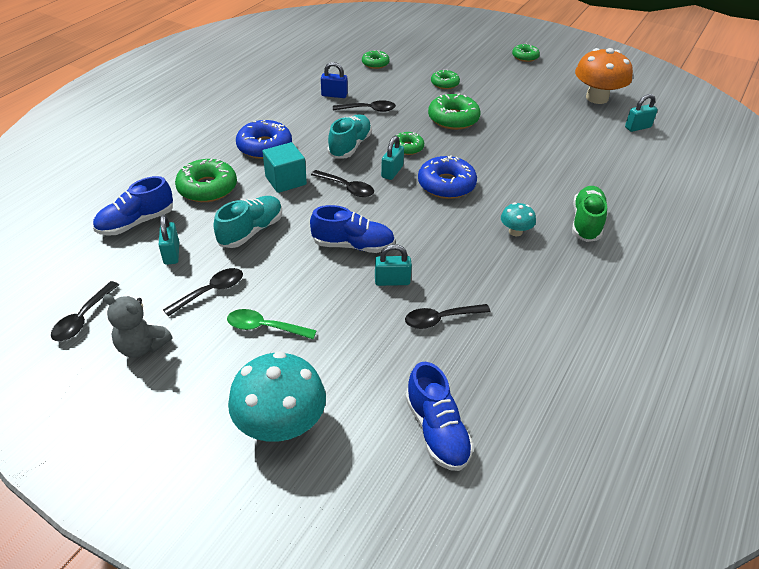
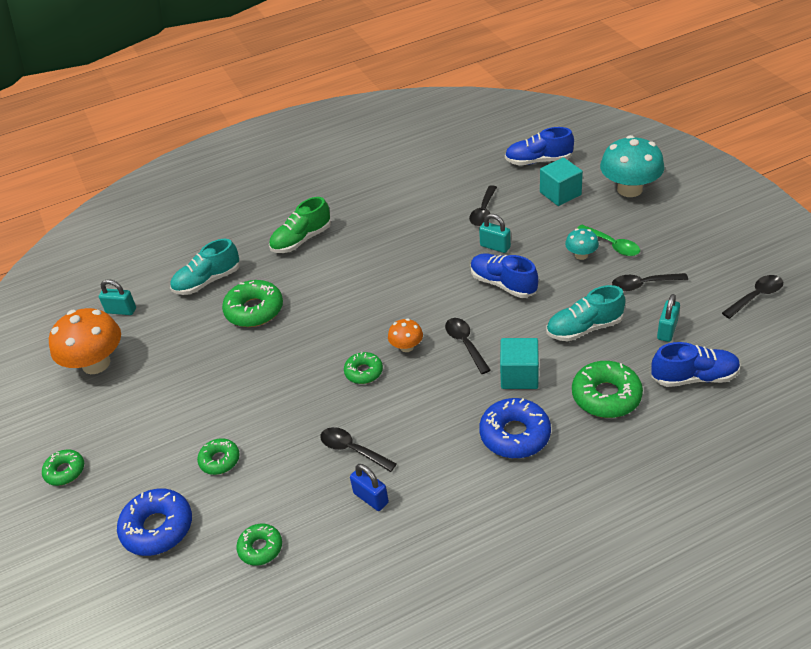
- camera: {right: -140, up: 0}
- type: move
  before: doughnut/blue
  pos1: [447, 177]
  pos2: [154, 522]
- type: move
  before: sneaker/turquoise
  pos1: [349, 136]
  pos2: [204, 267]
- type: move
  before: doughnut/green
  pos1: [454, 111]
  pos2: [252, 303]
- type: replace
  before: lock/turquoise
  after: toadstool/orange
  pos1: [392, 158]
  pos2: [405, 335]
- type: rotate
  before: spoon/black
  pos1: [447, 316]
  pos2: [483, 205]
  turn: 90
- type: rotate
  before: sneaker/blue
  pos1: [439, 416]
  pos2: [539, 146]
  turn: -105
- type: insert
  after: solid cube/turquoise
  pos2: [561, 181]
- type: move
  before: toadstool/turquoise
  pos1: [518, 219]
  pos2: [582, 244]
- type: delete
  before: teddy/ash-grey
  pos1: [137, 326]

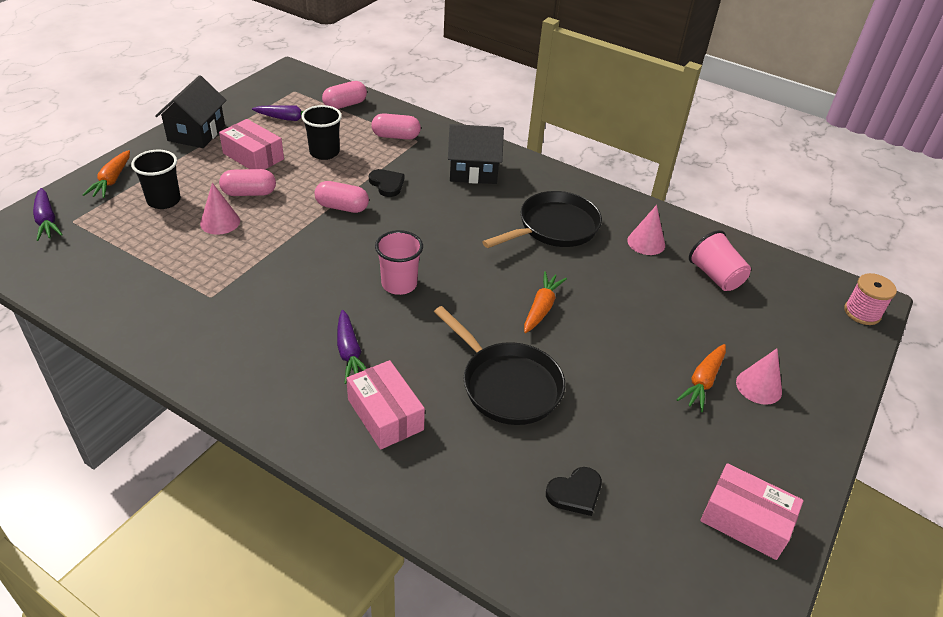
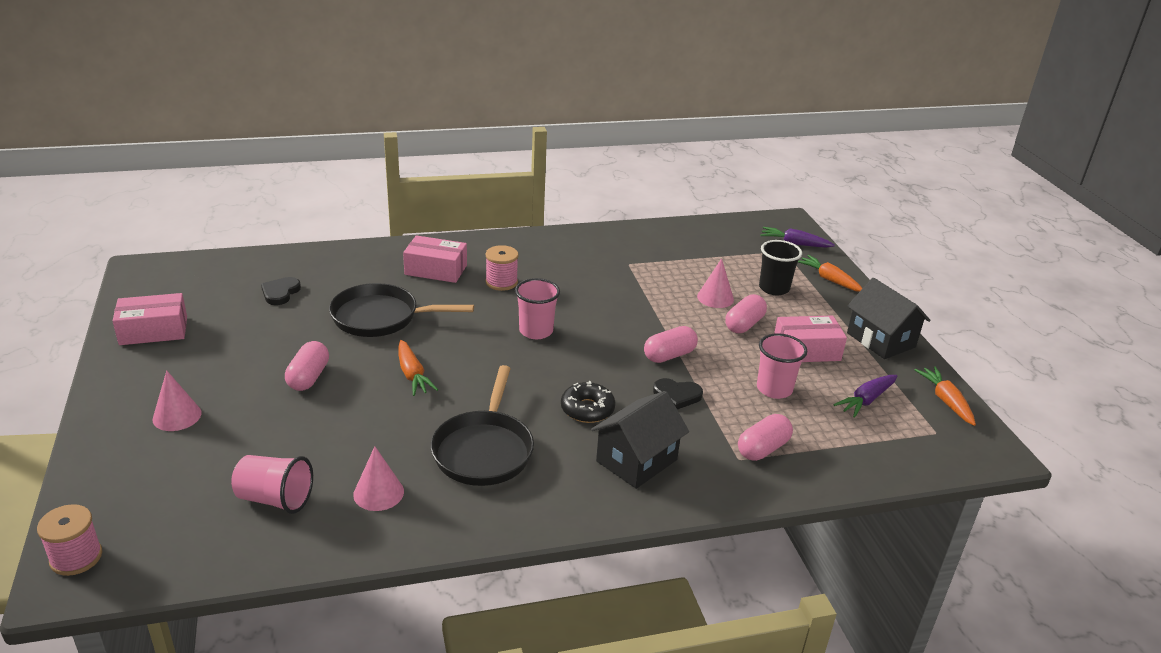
- camera: {right: 135, up: -10}
- type: move
  before: capsule/rosy
  pos1: [344, 95]
  pos2: [307, 366]
- type: replace
  before: toy carrot/violet
  after: spool/rosy
  pos1: [352, 347]
  pos2: [502, 268]
- type: insert
  after: doughnut/black
  pos2: [588, 402]
- type: recolor
  before: beaker/black
  after: beaker/rosy
  pos1: [321, 132]
  pos2: [782, 366]
- type: move
  before: toy carrot/orange
  pos1: [701, 378]
  pos2: [945, 396]

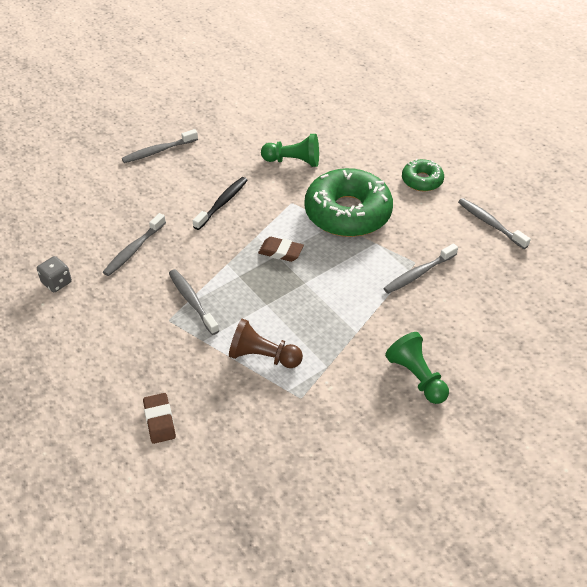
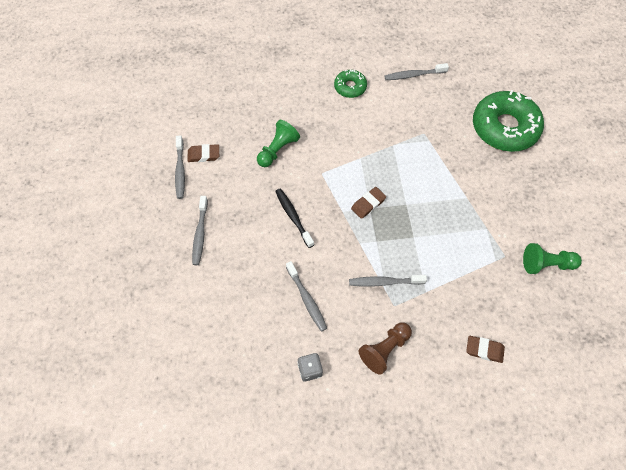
- camera: {right: -60, up: 15}
- type: move
  before: tooth brush/ash-grey
  pos1: [420, 268]
  pos2: [180, 167]
- type: insert
  after: pencil eraser/brown
  pos2: [203, 153]
- type: move
  before: chess pawn/brown
  pos1: [266, 343]
  pos2: [385, 348]
- type: move
  before: doughnut/green
  pos1: [349, 202]
  pos2: [508, 121]
- type: move
  before: chess pawn/green
  pos1: [417, 368]
  pos2: [552, 258]

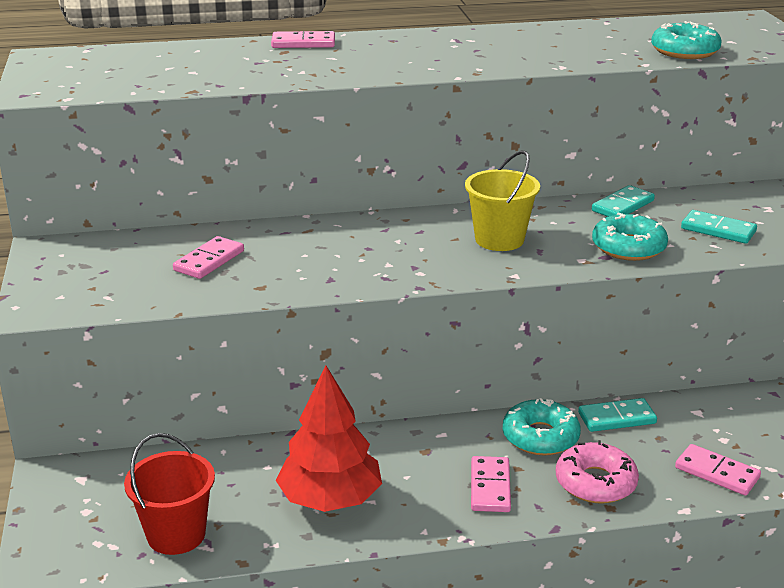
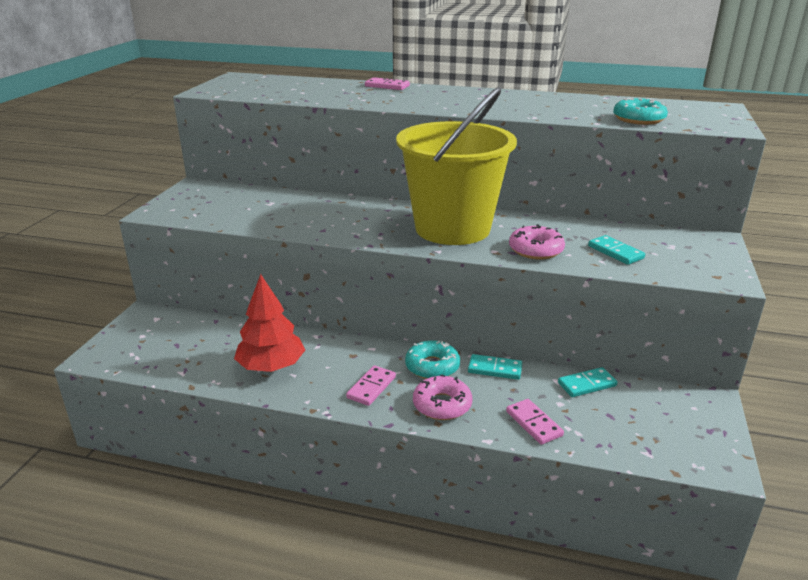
- camera: {right: 25, up: 0}
- type: resize
  before: sand bucket/yellow
  pos1: [502, 201]
  pos2: [456, 166]
  scale: 2.18
- type: recolor
  before: doughnut/turquoise
  after: doughnut/rosy
  pos1: [630, 236]
  pos2: [537, 242]
- type: move
  before: domino tile/turquoise
  pos1: [623, 201]
  pos2: [588, 382]
- type: delete
  before: sand bucket/crimson
  pos1: [169, 494]
- type: delete
  before: domino tile/rosy
  pos1: [208, 257]

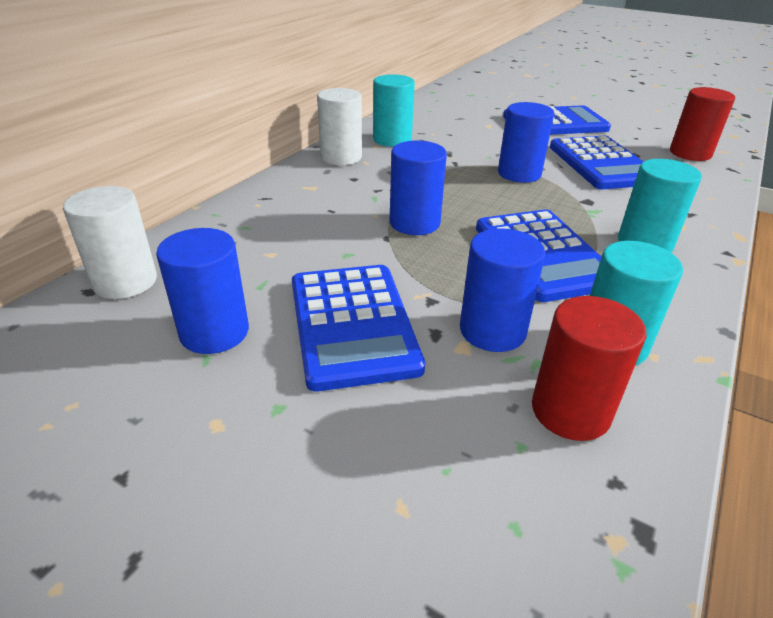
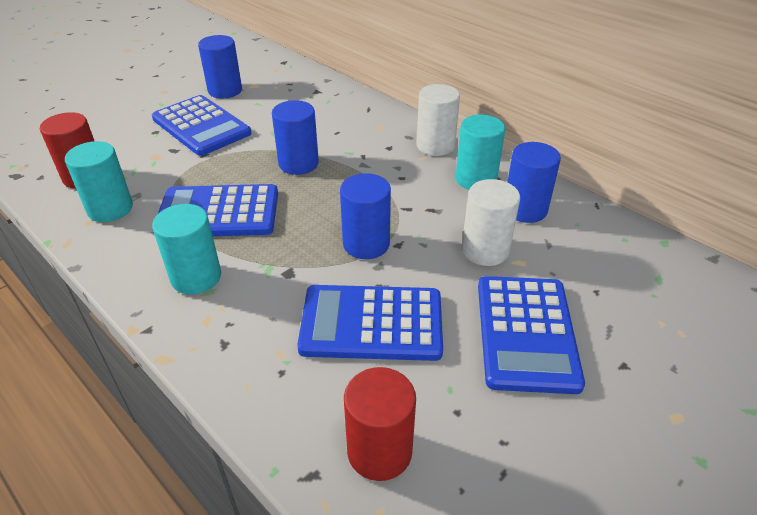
- camera: {right: 105, up: 5}
- type: rotate
  before: adding machine/blue
  pos1: [358, 328]
  pos2: [201, 125]
  turn: -135
- type: move
  before: cylinder shape/snow-white
  pos1: [110, 242]
  pos2: [491, 222]
- type: move
  before: cylinder shape/blue
  pos1: [502, 290]
  pos2: [534, 182]

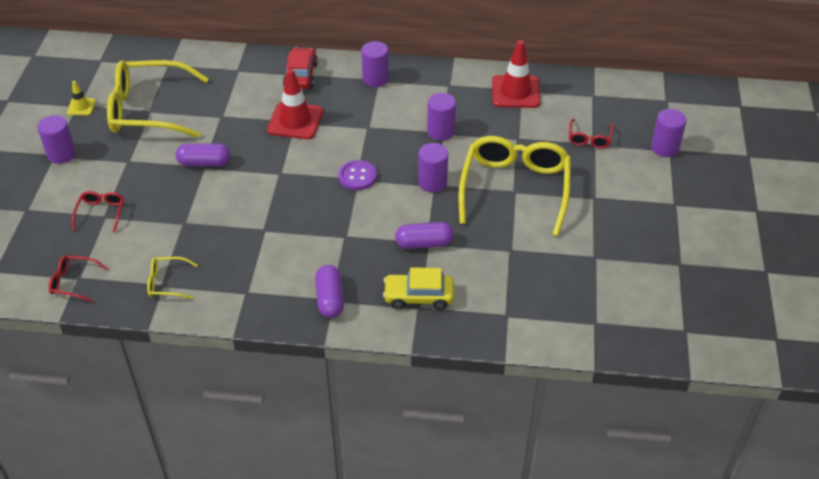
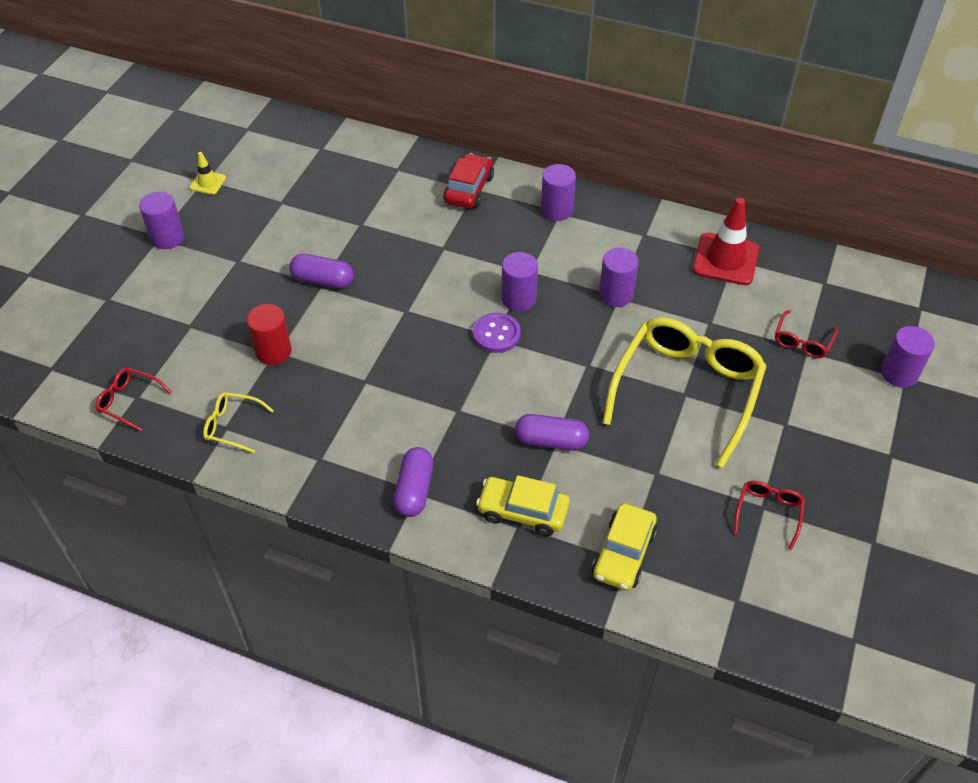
- camera: {right: 15, up: 5}
- type: insert
  after: cylinder shape/crimson
  pos2: [269, 334]
- type: move
  before: cylinder shape/violet
  pos1: [433, 167]
  pos2: [519, 282]
- type: insert
  after: automobile/yellow
  pos2: [624, 546]
- type: move
  before: eyeglasses/crimson
  pos1: [98, 212]
  pos2: [769, 515]
- type: delete
  before: eyeglasses/yellow
  pos1: [158, 99]
- type: delete
  before: road cone/crimson
  pos1: [295, 104]

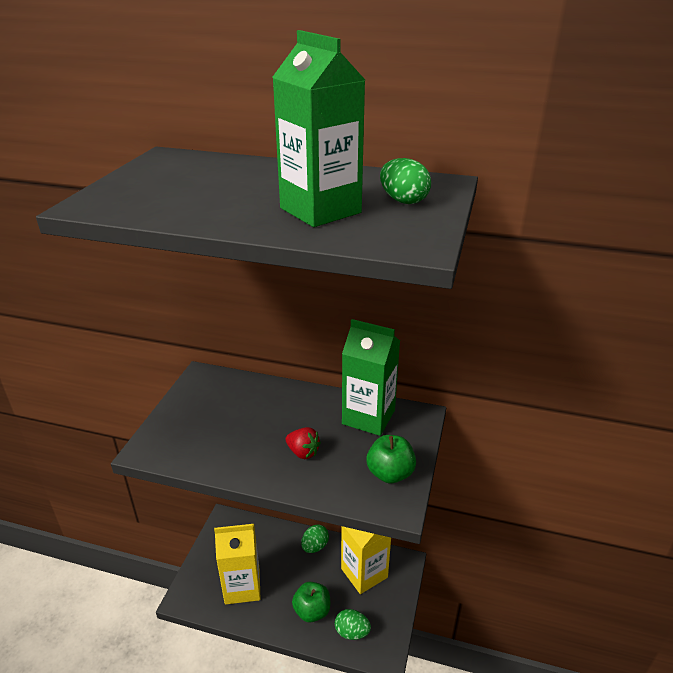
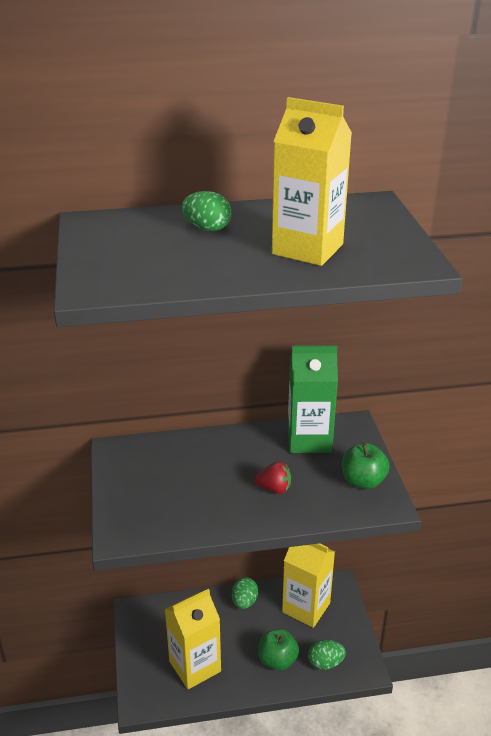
- camera: {right: -25, up: 0}
- type: move
  before: toy egg/green
  pos1: [405, 181]
  pos2: [207, 211]
- type: recolor
  before: carton/green
  after: carton/yellow
  pos1: [319, 128]
  pos2: [312, 181]

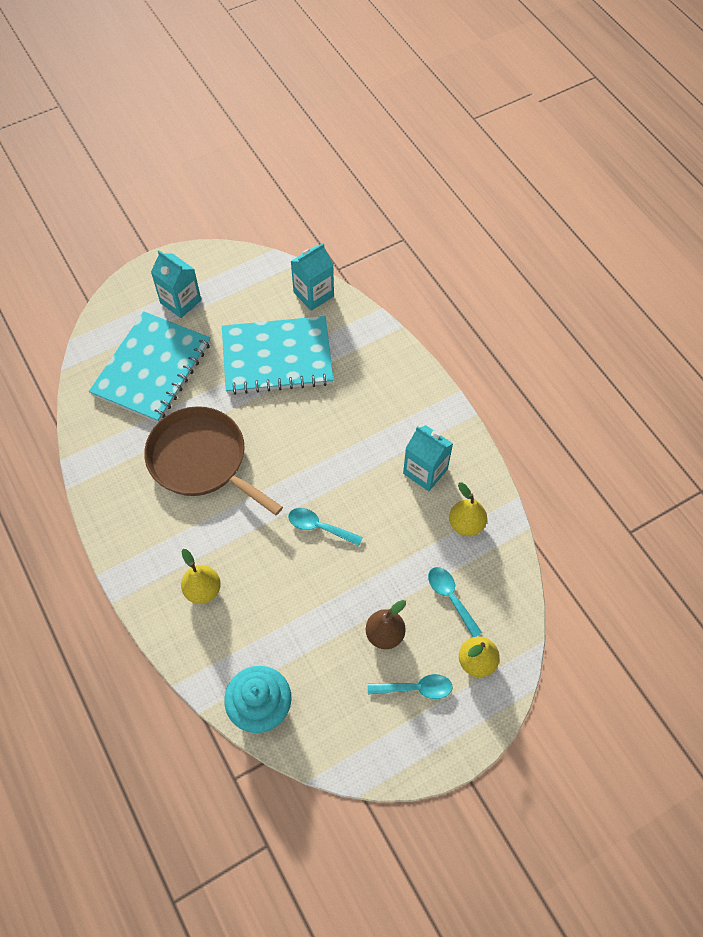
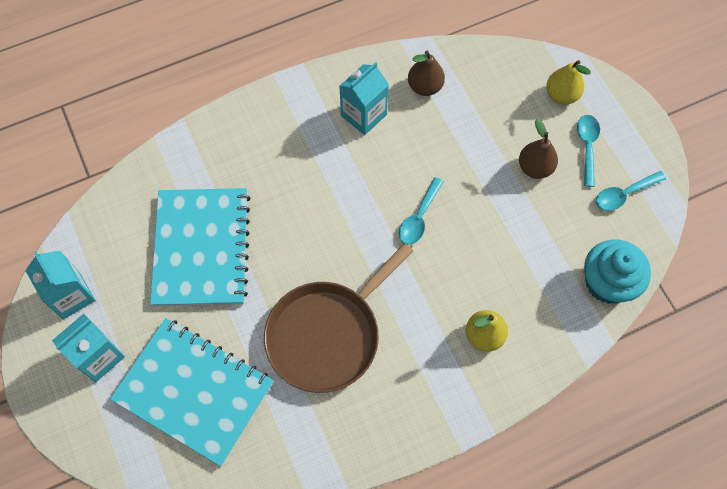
- camera: {right: -85, up: 5}
- type: move
  before: carton/turquoise
  pos1: [312, 277]
  pos2: [60, 285]
- type: recolor
  before: pear/yellow
  after: pear/brown
  pos1: [468, 509]
  pos2: [426, 73]
- type: move
  before: spoon/turquoise
  pos1: [455, 602]
  pos2: [631, 191]

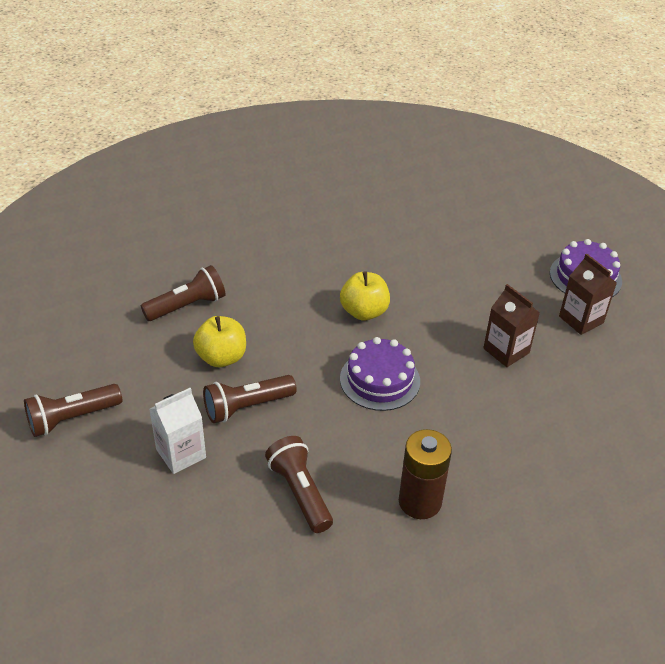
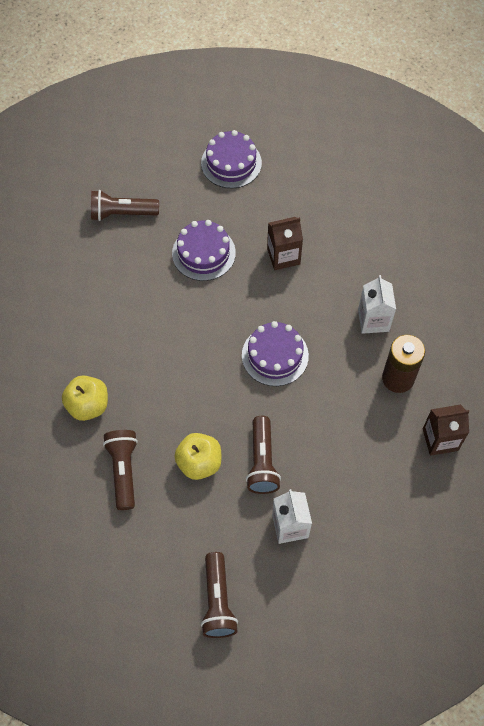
- camera: {right: -65, up: 20}
- type: move
  before: toy apple/yellow
  pos1: [365, 295]
  pos2: [85, 398]
- type: move
  before: pocket torch/brown
  pos1: [299, 484]
  pos2: [125, 205]
- type: insert
  after: gateau/violet
  pos2: [204, 250]
- type: insert
  after: carton/snow-white
  pos2: [377, 304]
- type: move
  before: carton/brown
  pos1: [588, 294]
  pos2: [446, 430]

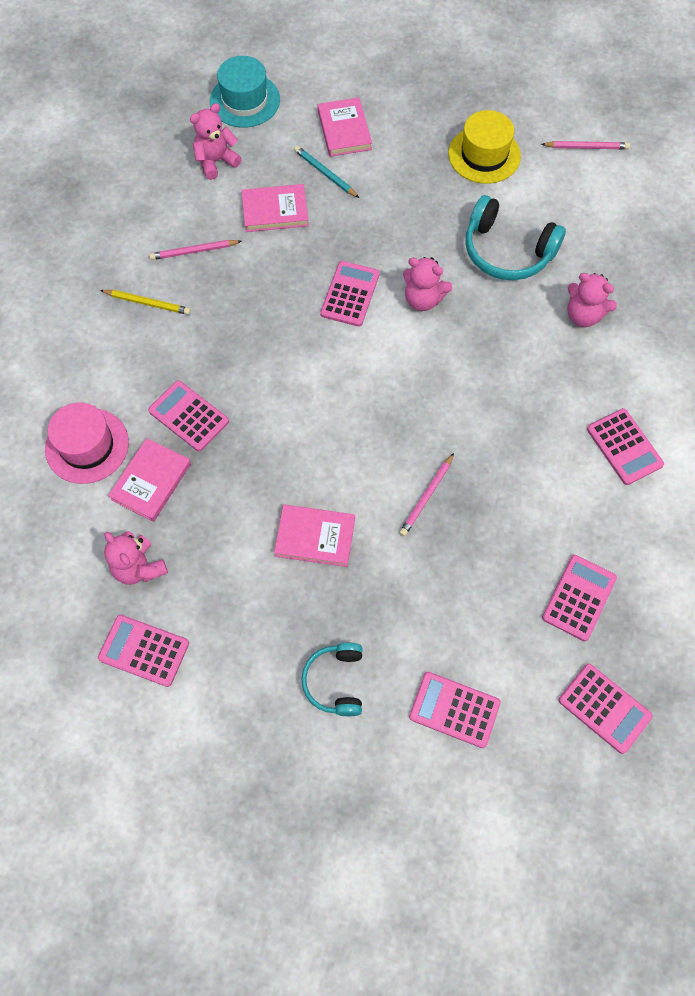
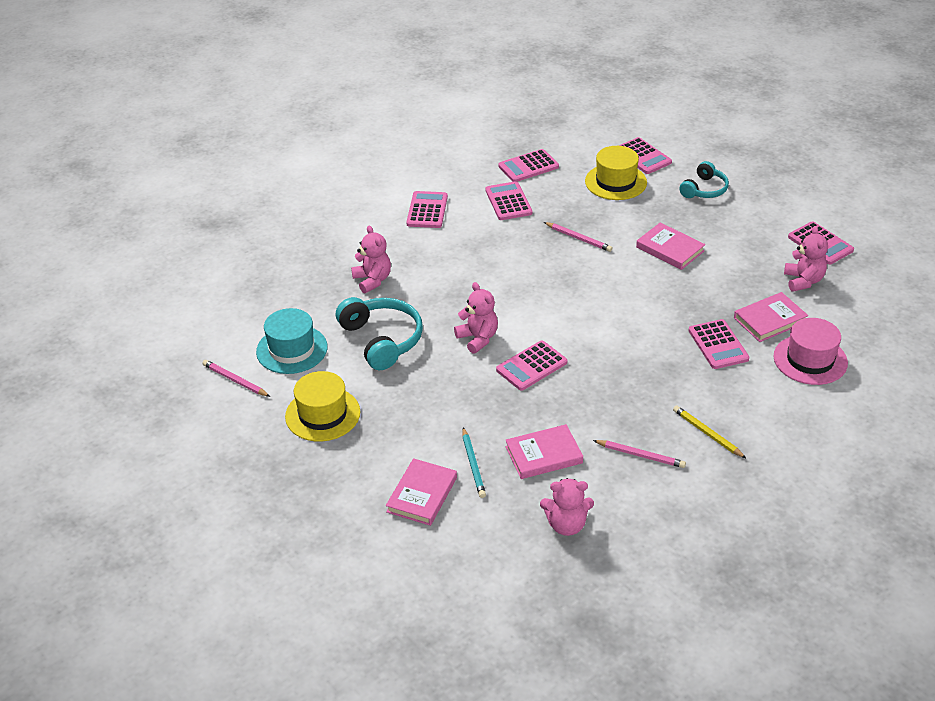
- camera: {right: -145, up: -25}
- type: move
  before: tall hat/turquoise
  pos1: [245, 92]
  pos2: [292, 341]
- type: move
  before: adding machine/rosy
  pos1: [605, 708]
  pos2: [509, 200]
- type: rotate
  before: hardback/rosy
  pos1: [275, 208]
  pos2: [544, 451]
  turn: -45
- type: rotate
  before: pencil/rosy
  pos1: [426, 495]
  pos2: [578, 237]
  turn: 60
- type: insert
  after: tall hat/yellow
  pos2: [616, 173]

